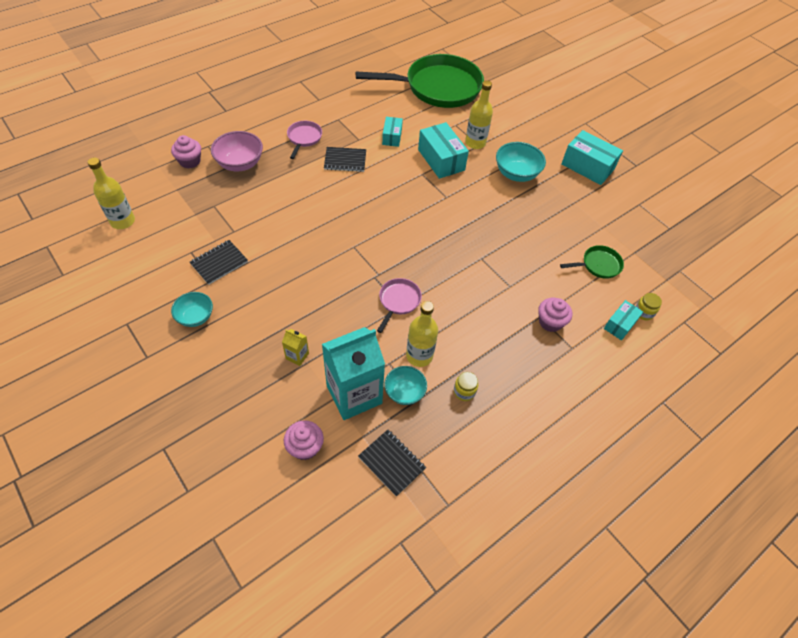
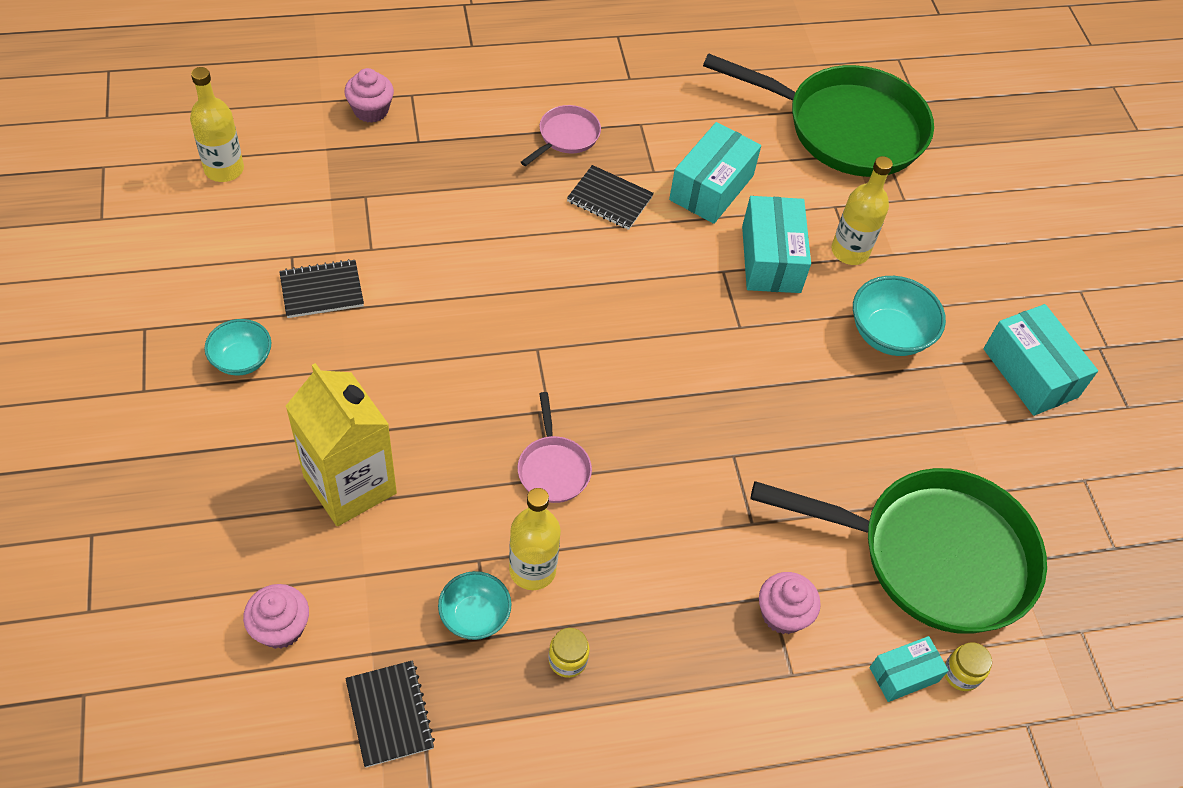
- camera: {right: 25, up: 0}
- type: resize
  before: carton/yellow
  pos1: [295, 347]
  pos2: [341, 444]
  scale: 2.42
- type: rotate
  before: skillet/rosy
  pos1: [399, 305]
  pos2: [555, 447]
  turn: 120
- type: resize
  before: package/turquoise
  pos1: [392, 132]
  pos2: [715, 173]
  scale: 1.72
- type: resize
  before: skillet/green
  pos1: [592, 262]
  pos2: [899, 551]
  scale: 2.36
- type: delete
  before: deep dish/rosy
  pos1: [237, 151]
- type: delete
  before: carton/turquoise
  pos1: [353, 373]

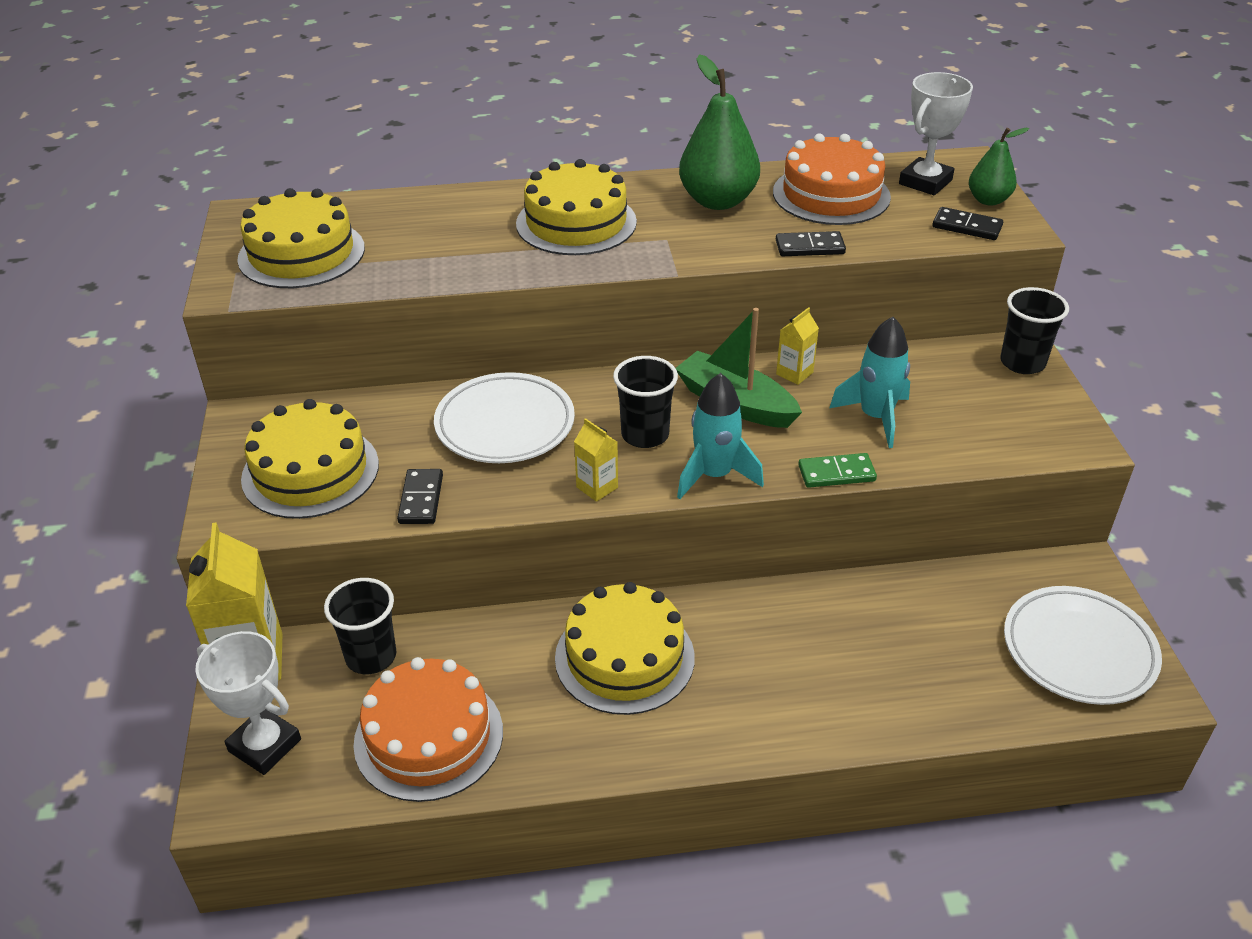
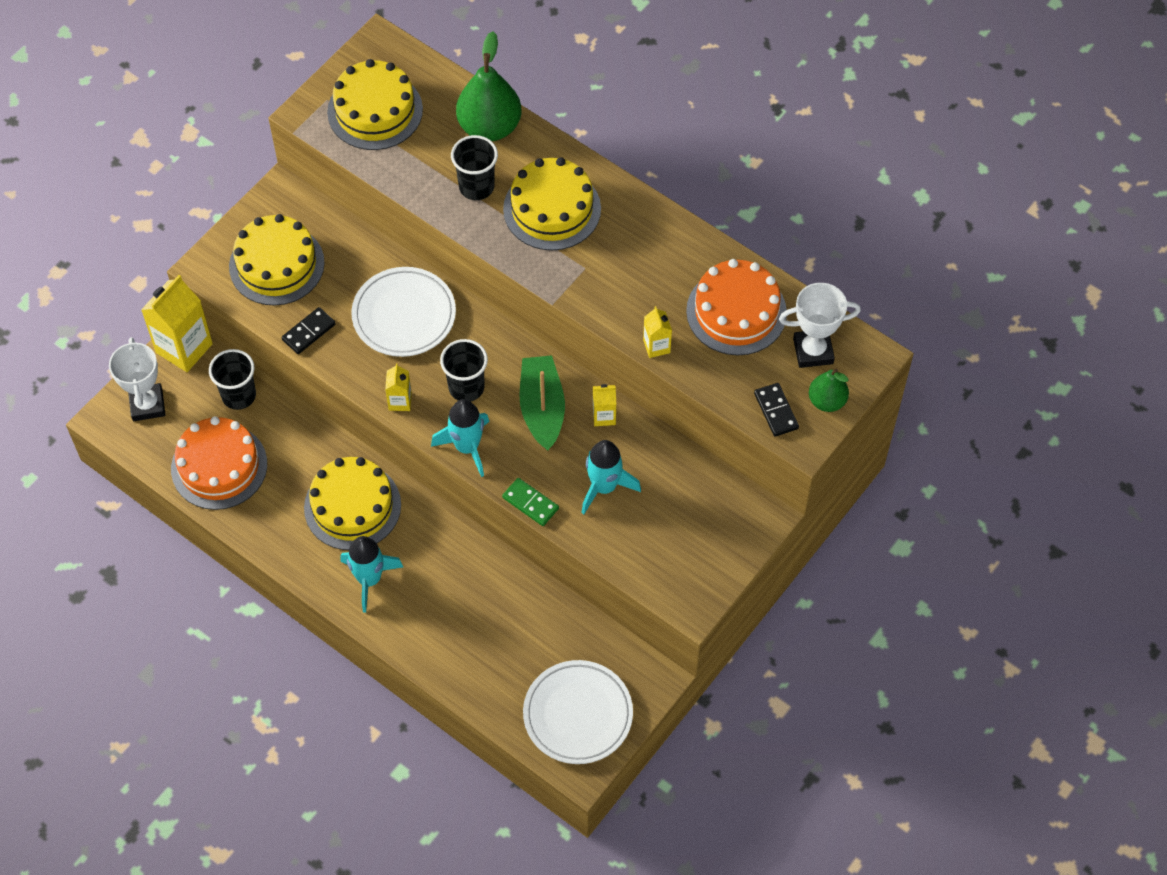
- camera: {right: 45, up: 20}
- type: insert
  after: rocket/turquoise
  pos2: [371, 574]
- type: move
  before: beaker/black
  pos1: [1034, 330]
  pos2: [474, 167]
- type: move
  before: pear/green
  pos1: [719, 132]
  pos2: [488, 86]
- type: replace
  before: domino tile/black
  after: carton/yellow
  pos1: [811, 243]
  pos2: [657, 332]

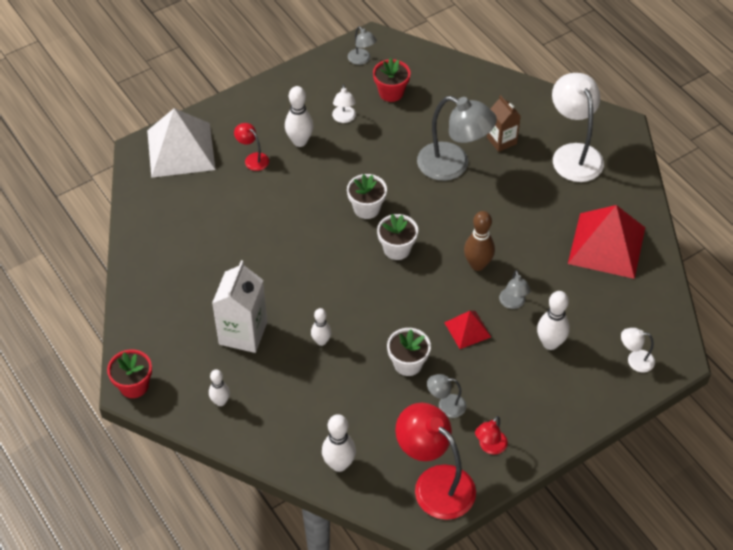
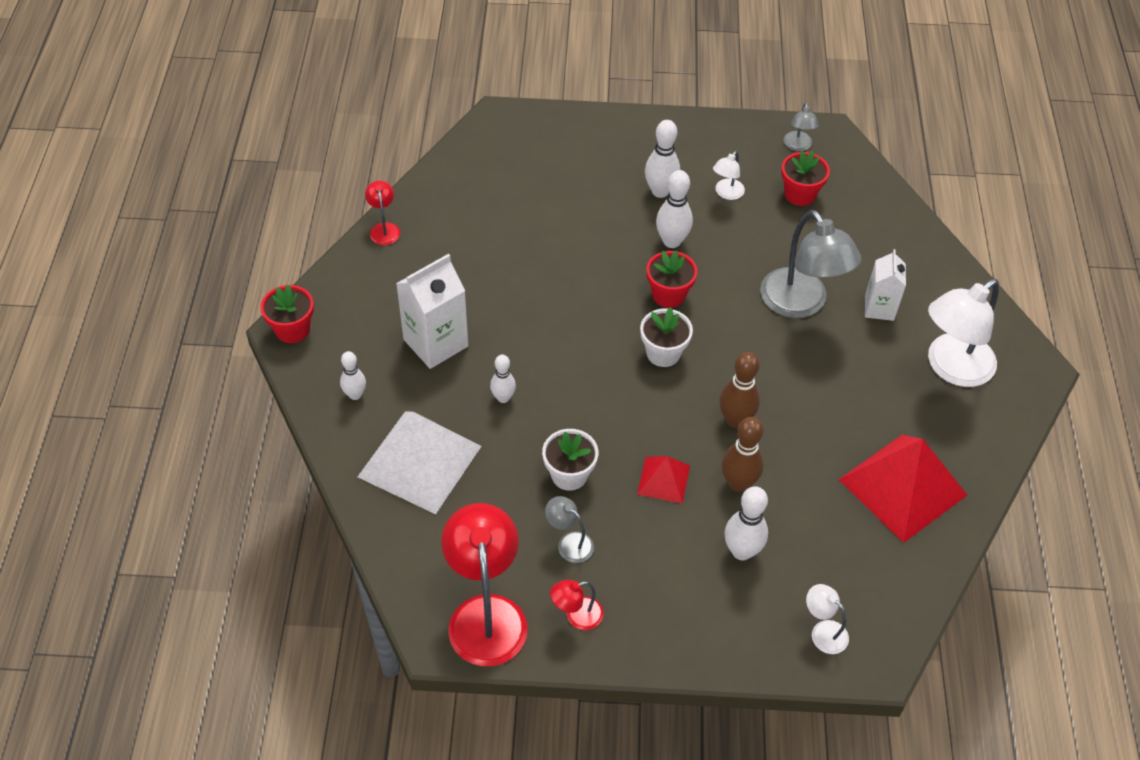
- camera: {right: 35, up: 0}
- type: move
  before: solid pyramid/snow-white
  pos1: [181, 143]
  pos2: [420, 462]
- type: move
  before: lamp/crimson
  pos1: [251, 147]
  pos2: [382, 213]
- type: recolor
  before: flower pot/snow-white
  after: flower pot/crimson
  pos1: [367, 196]
  pos2: [672, 279]
- type: move
  before: tenpin/snow-white
  pos1: [339, 443]
  pos2: [674, 209]
- type: replace
  before: lamp/ash-grey
  after: tenpin/brown
  pos1: [515, 289]
  pos2: [743, 454]
- type: recolor
  before: carton/brown
  after: carton/snow-white
  pos1: [504, 123]
  pos2: [885, 285]
- type: rotate
  before: lamp/snow-white
  pos1: [578, 127]
  pos2: [963, 333]
  turn: -150

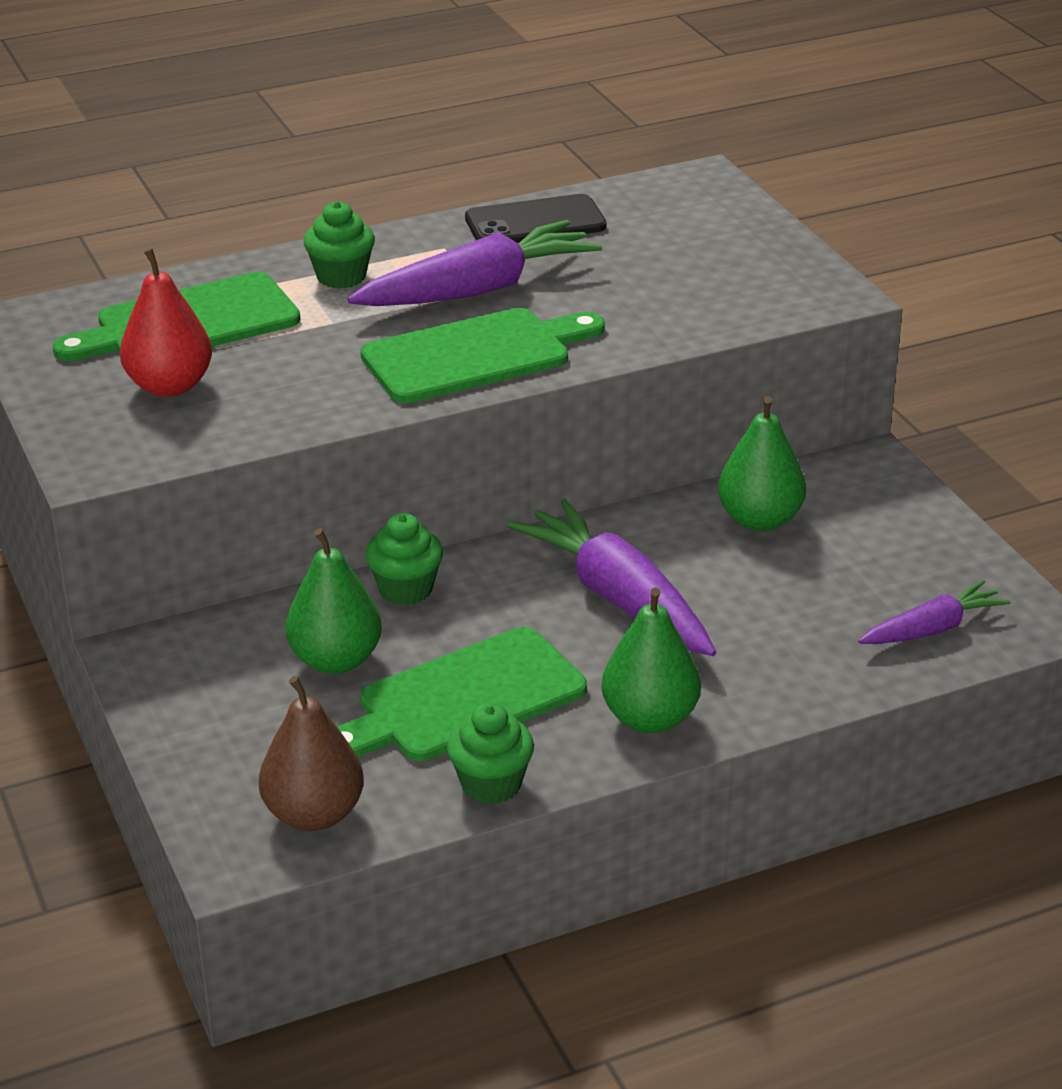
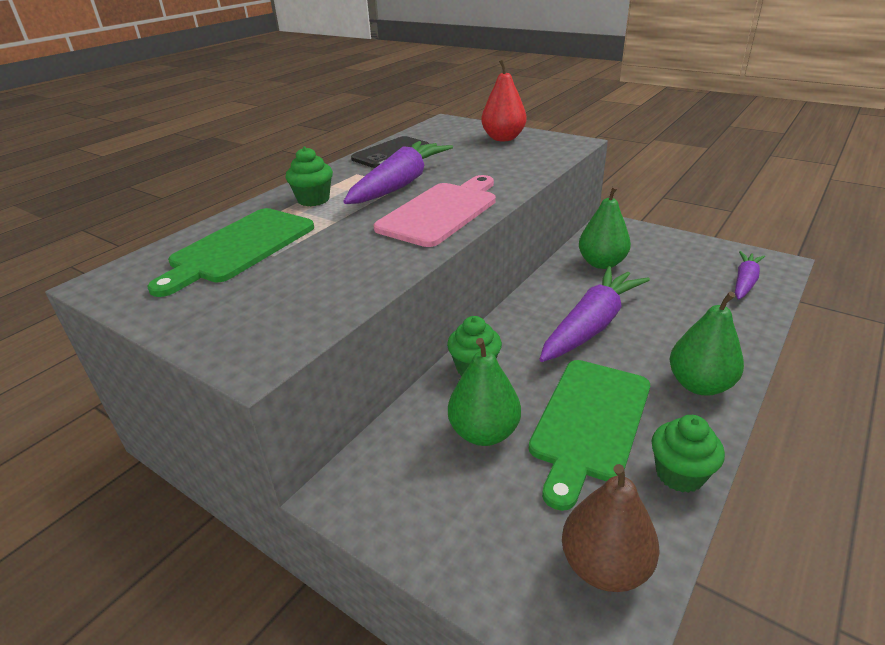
- camera: {right: -30, up: 0}
- type: recolor
  before: bread board/green
  after: bread board/rosy
  pos1: [482, 355]
  pos2: [435, 211]
- type: move
  before: pear/crimson
  pos1: [166, 323]
  pos2: [503, 100]
- type: rotate
  before: toy carrot/violet
  pos1: [611, 577]
  pos2: [594, 314]
  turn: 105

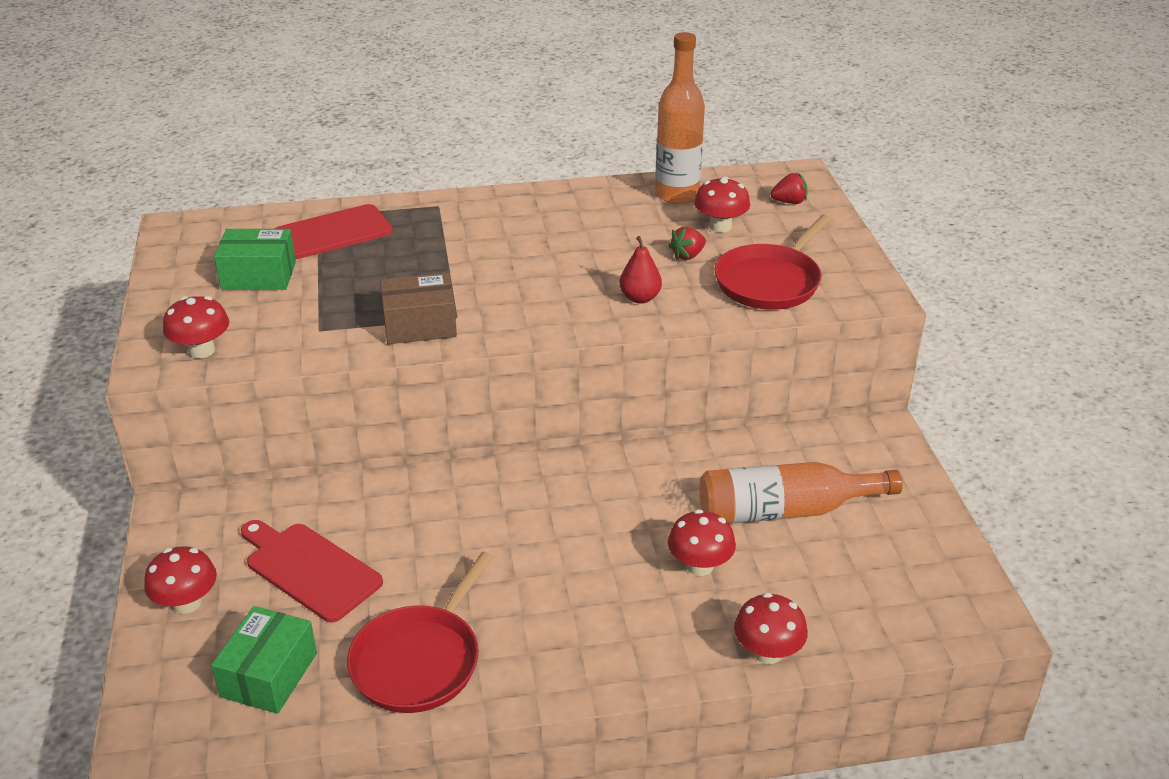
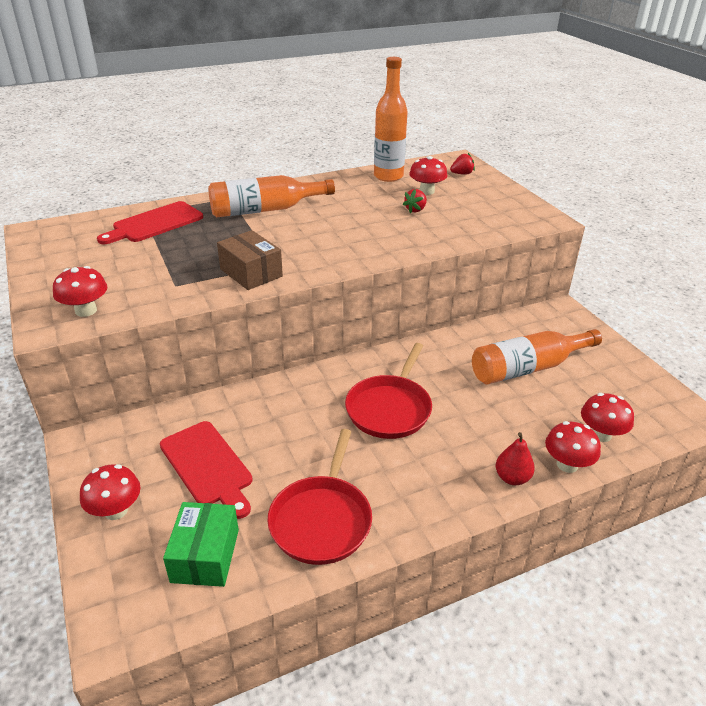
- camera: {right: -15, up: 0}
- type: rotate
  before: bread board/crimson
  pos1: [312, 571]
  pos2: [206, 470]
  turn: -150
- type: insert
  after: drink bottle/orange
  pos2: [271, 196]
- type: rotate
  before: package/brown
  pos1: [418, 308]
  pos2: [250, 260]
  turn: 75
- type: move
  before: skillet/crimson
  pos1: [772, 262]
  pos2: [388, 391]
- type: move
  before: pear/crimson
  pos1: [640, 270]
  pos2: [515, 458]
- type: move
  before: toadstool/crimson
  pos1: [702, 542]
  pos2: [607, 417]
- type: delete
  before: package/green
  pos1: [255, 259]

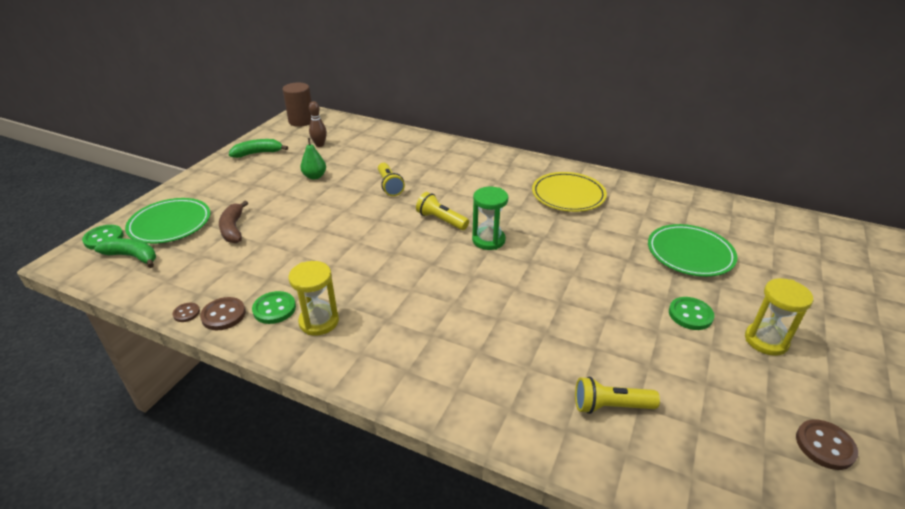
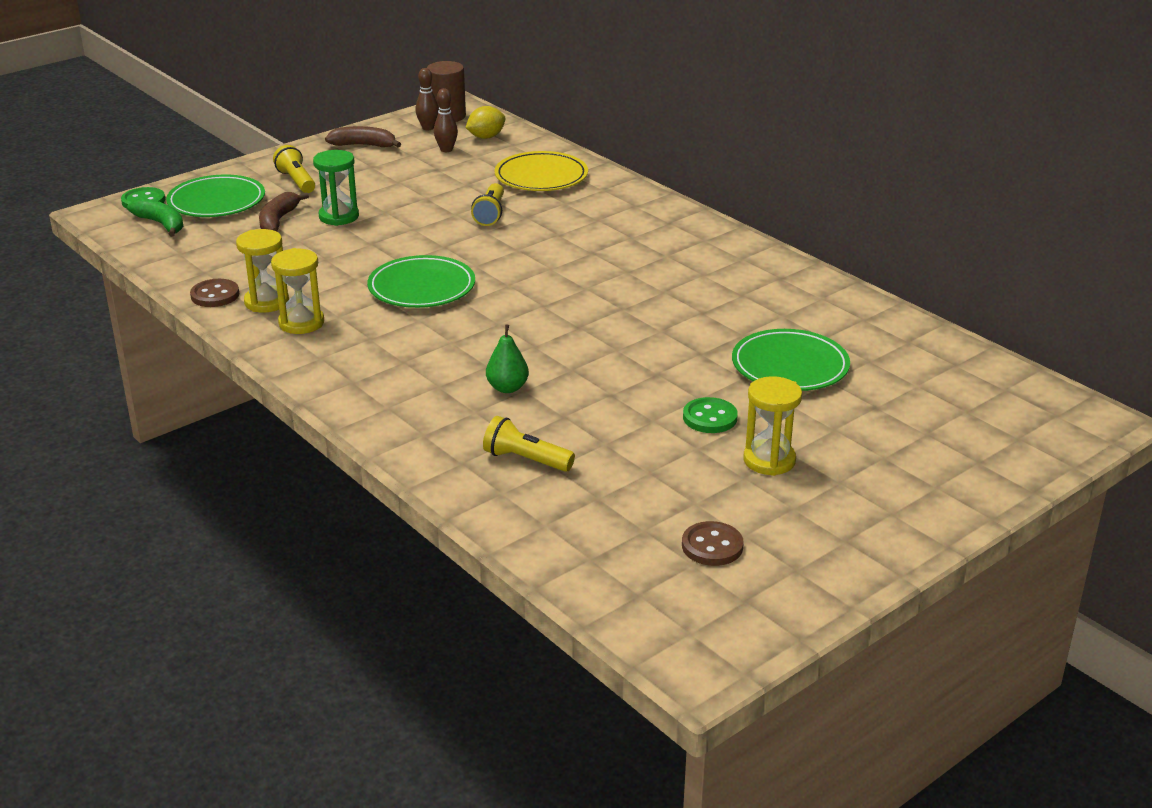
- camera: {right: 25, up: -5}
- type: replace
  before: button/green
  after: sandglass/yellow
  pos1: [274, 307]
  pos2: [262, 271]
- type: move
  before: pocket torch/yellow
  pos1: [442, 211]
  pos2: [294, 169]
- type: move
  before: sandglass/green
  pos1: [490, 218]
  pos2: [336, 188]
- type: recolor
  before: toy banana/green
  after: toy banana/brown
  pos1: [258, 148]
  pos2: [363, 136]
- type: insert
  after: dinner plate/green
  pos2: [421, 281]
- type: insert
  after: tenpin/brown
  pos2: [427, 99]
- type: insert
  after: citrus fruit/yellow
  pos2: [485, 122]
- type: move
  before: pear/green
  pos1: [313, 159]
  pos2: [507, 359]
- type: move
  before: dinner plate/yellow
  pos1: [569, 192]
  pos2: [541, 171]
- type: delete
  before: button/brown
  pos1: [186, 312]

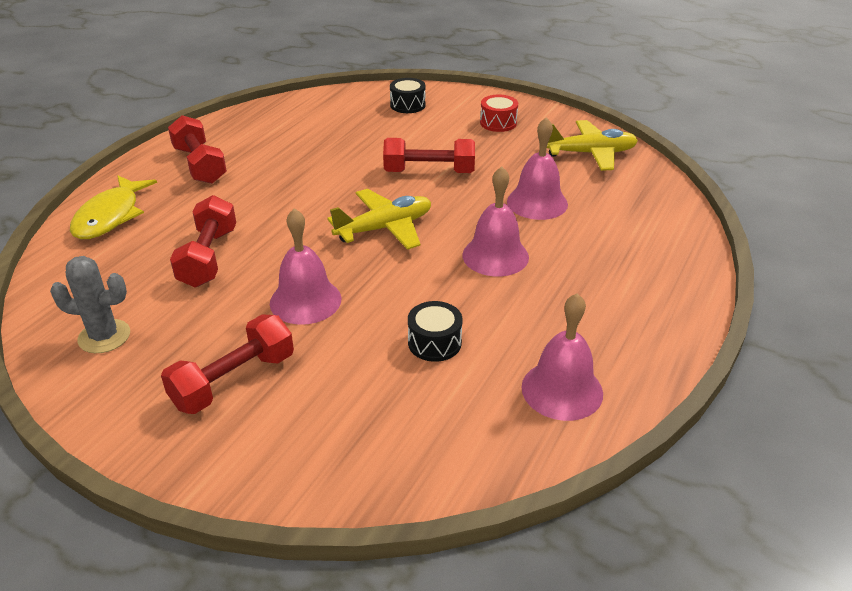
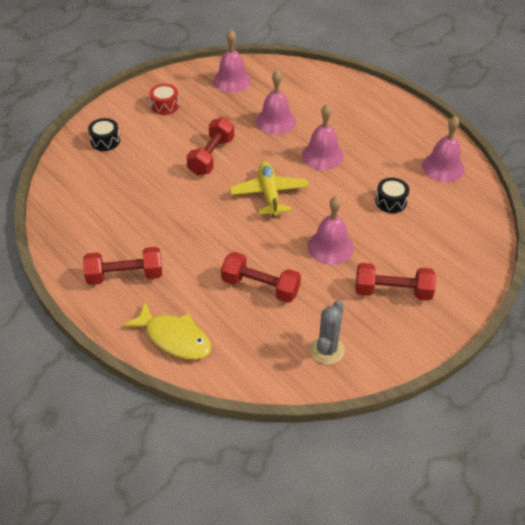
- camera: {right: -70, up: 10}
- type: replace
  before: aeroplane/yellow
  after: bell/rosy
  pos1: [592, 145]
  pos2: [232, 61]
- type: rotate
  before: free weight/crimson
  pos1: [227, 364]
  pos2: [396, 282]
  turn: -60

